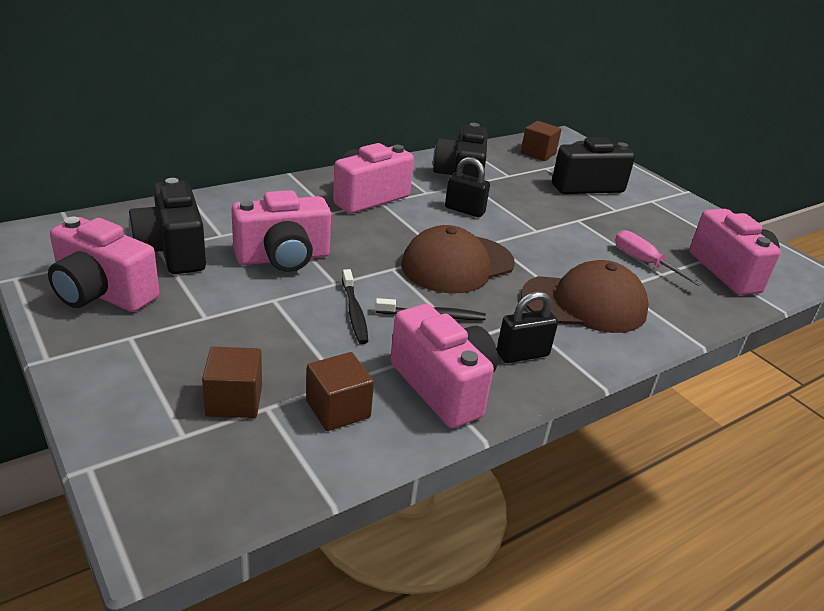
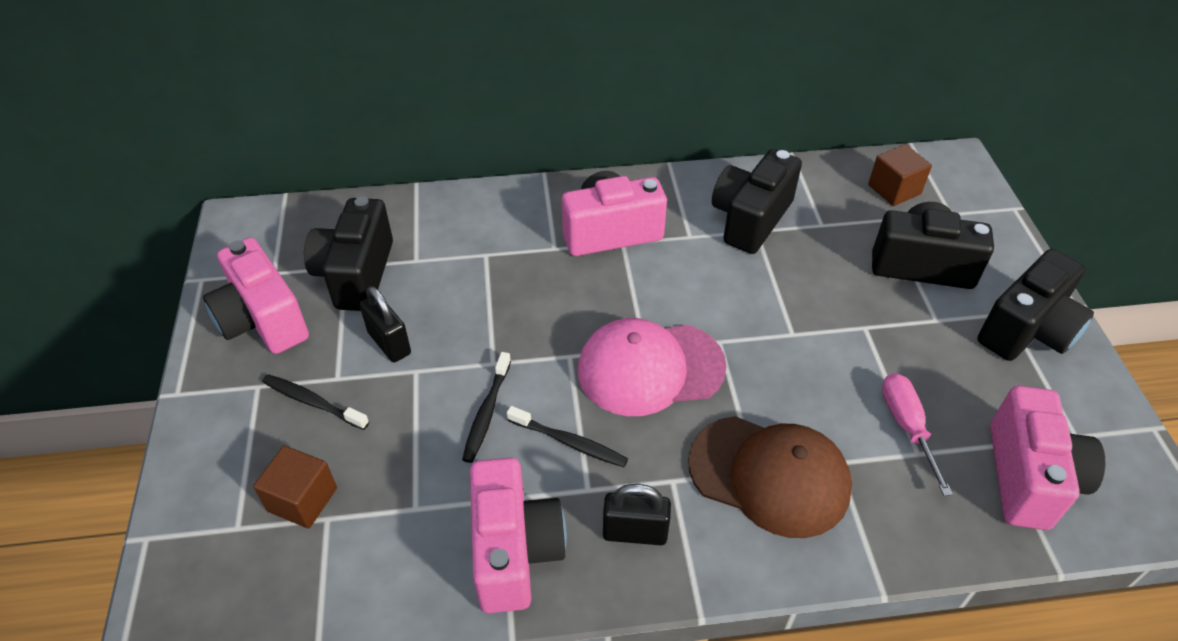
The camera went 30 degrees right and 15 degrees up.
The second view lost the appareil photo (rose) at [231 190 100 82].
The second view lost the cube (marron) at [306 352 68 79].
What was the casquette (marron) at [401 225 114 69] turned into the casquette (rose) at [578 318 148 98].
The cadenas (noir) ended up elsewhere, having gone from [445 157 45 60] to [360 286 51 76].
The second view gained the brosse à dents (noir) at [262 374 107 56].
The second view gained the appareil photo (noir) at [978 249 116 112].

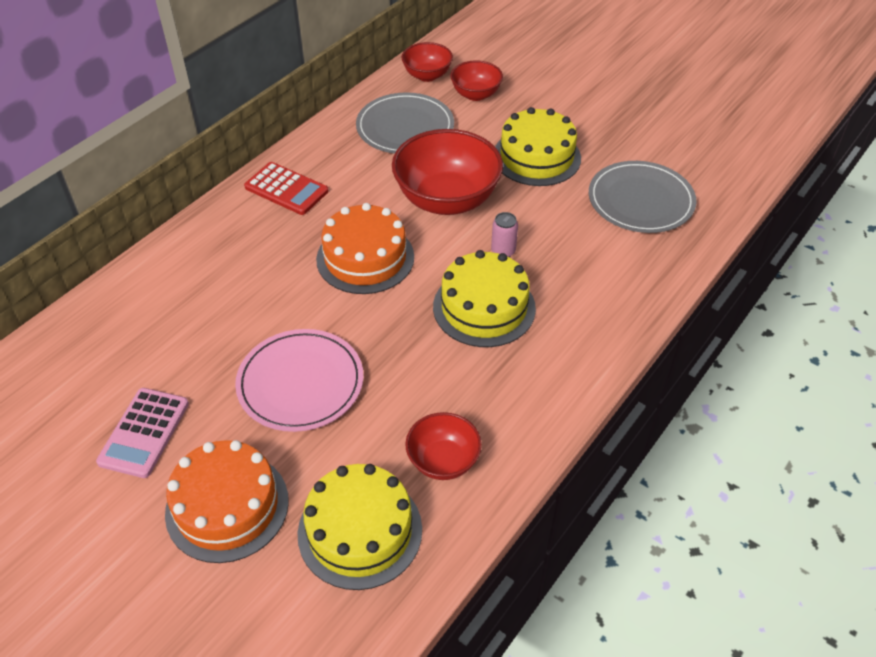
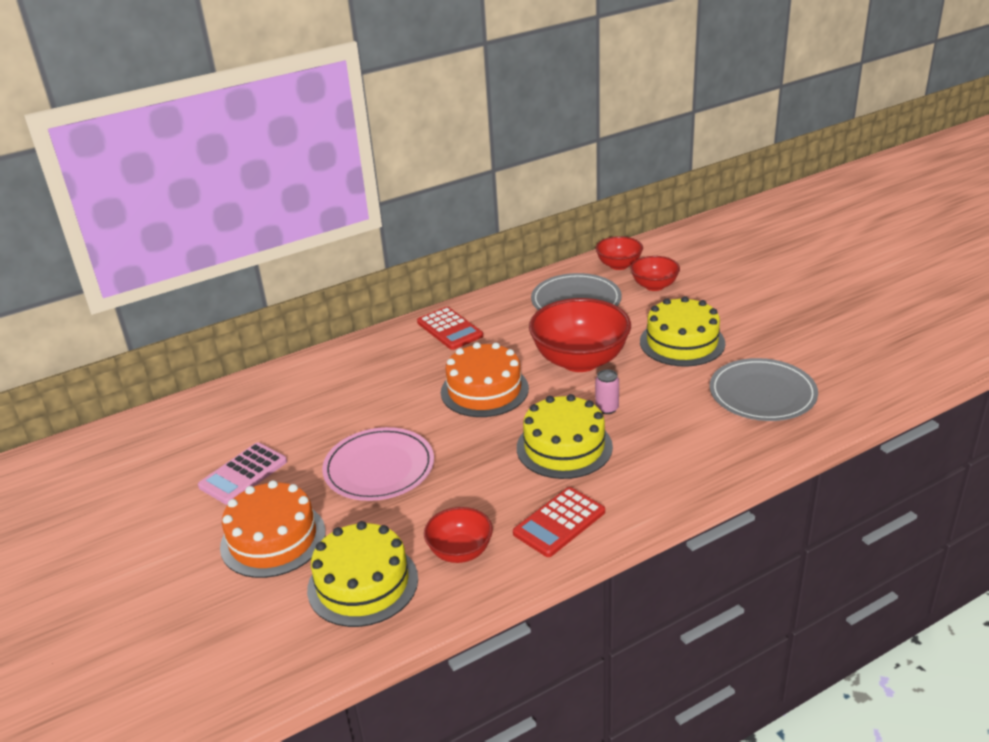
The camera went 25 degrees right and 15 degrees down.
The second view gained the calculatrice (rouge) at [513 487 92 70].

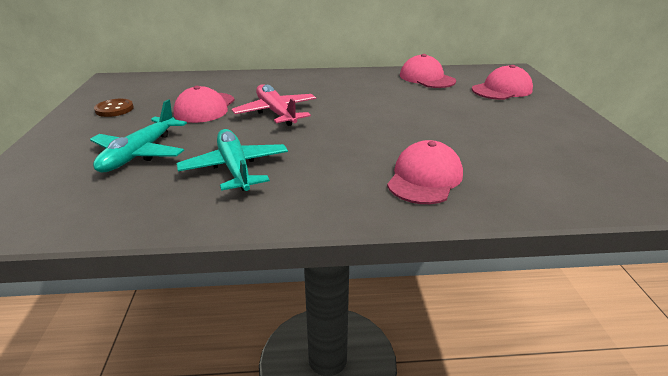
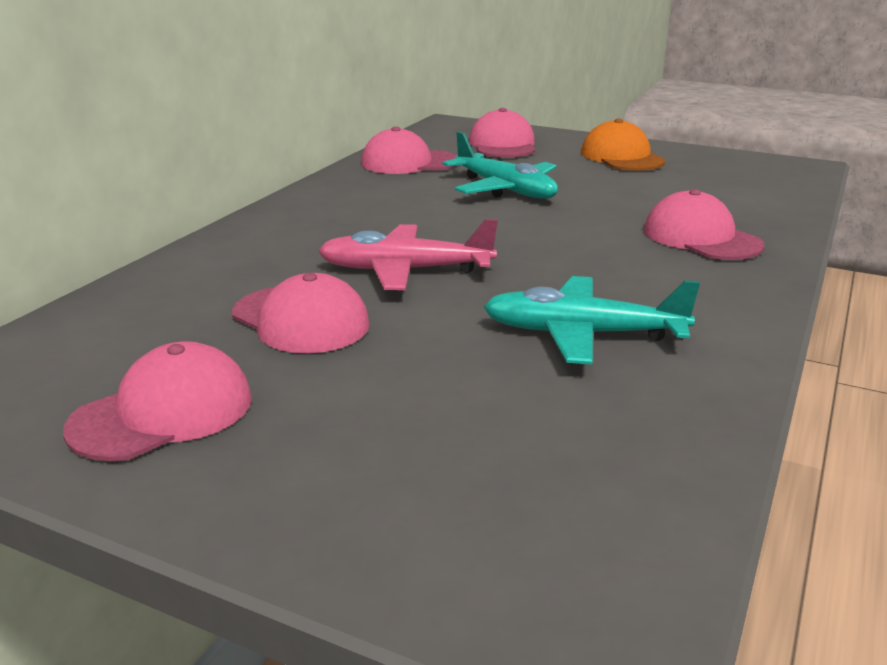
The camera went 60 degrees left and 5 degrees down.
The avion (turquoise) ended up elsewhere, having gone from [90 99 97 73] to [442 132 116 66].
Where the bouton (marron) stood at [94 99 40 18], the casquette (rose) came to stand at [63 341 189 120].
The second view gained the casquette (orange) at [581 119 84 52].

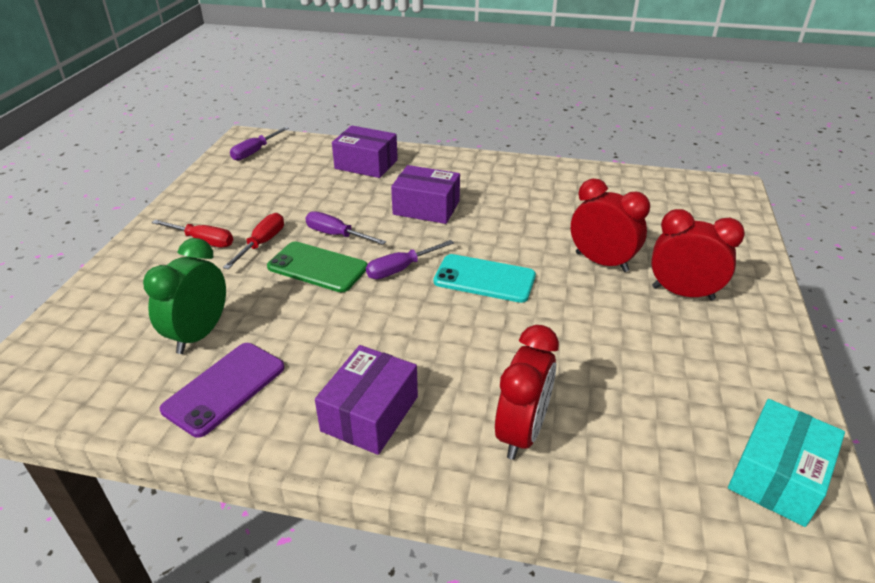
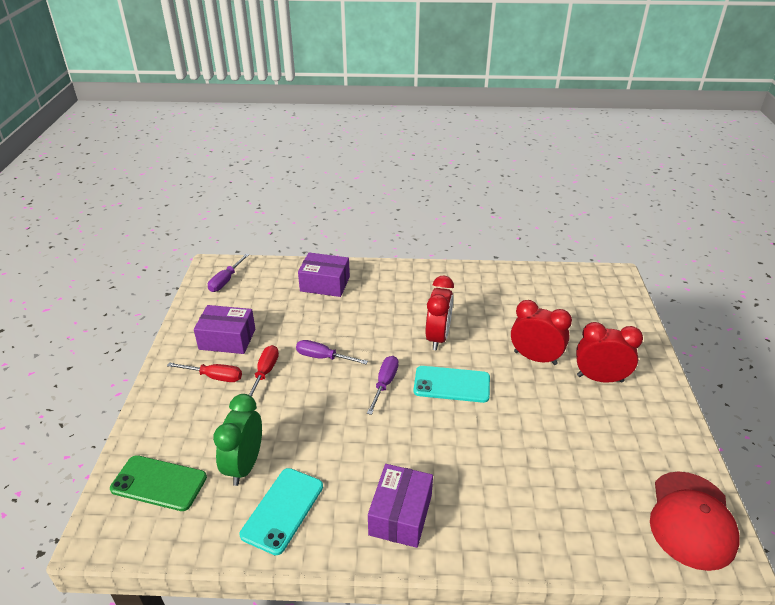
The camera went 10 degrees left and 0 degrees up.
What was the téléphone (violet) at [160 343 125 95] turned into the téléphone (turquoise) at [240 468 83 87].
The téléphone (vert) ended up elsewhere, having gone from [267 241 101 51] to [110 455 97 56].
The tournevis (violet) at [366 240 88 39] ended up facing another way, 150 degrees clockwise from before.
The boîte (violet) ended up elsewhere, having gone from [391 165 69 59] to [194 305 61 49].
The réveil (rouge) ended up elsewhere, having gone from [495 325 64 135] to [426 276 28 74].
Where the boîte (turquoise) stood at [728 399 117 128], the casquette (rouge) came to stand at [650 471 90 100].

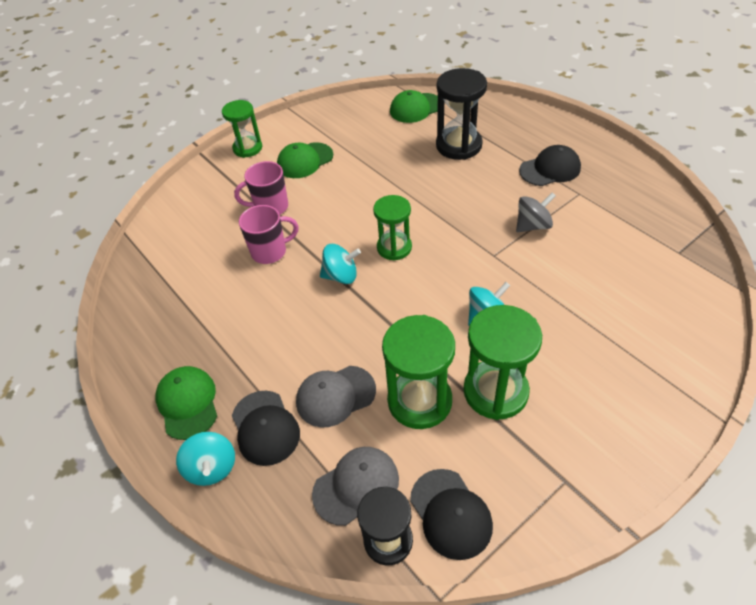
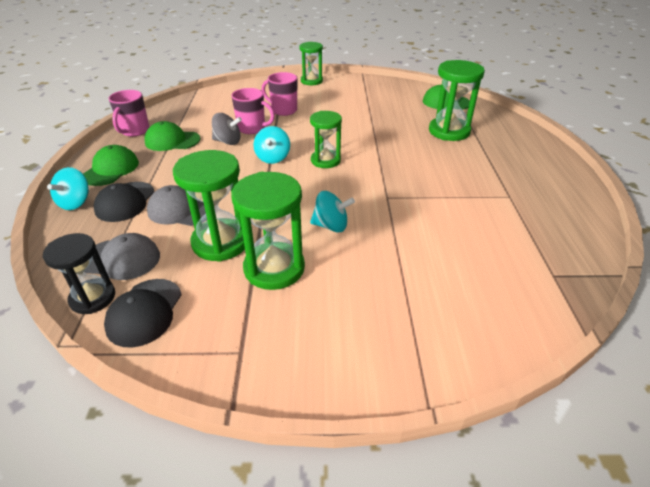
The camera went 35 degrees right and 10 degrees down.
The casquette (vert) ended up elsewhere, having gone from [277 142 56 36] to [144 121 57 30].
The toupie (turquoise) at [320 244 41 40] ended up facing another way, 60 degrees clockwise from before.
What was the sablier (noir) at [436 68 51 92] turned into the sablier (vert) at [429 60 56 81].
The toupie (gris) ended up elsewhere, having gone from [516 192 40 40] to [212 113 30 32].
The second view lost the casquette (noir) at [519 145 62 41].
The second view gained the tasse (rose) at [109 90 40 47].

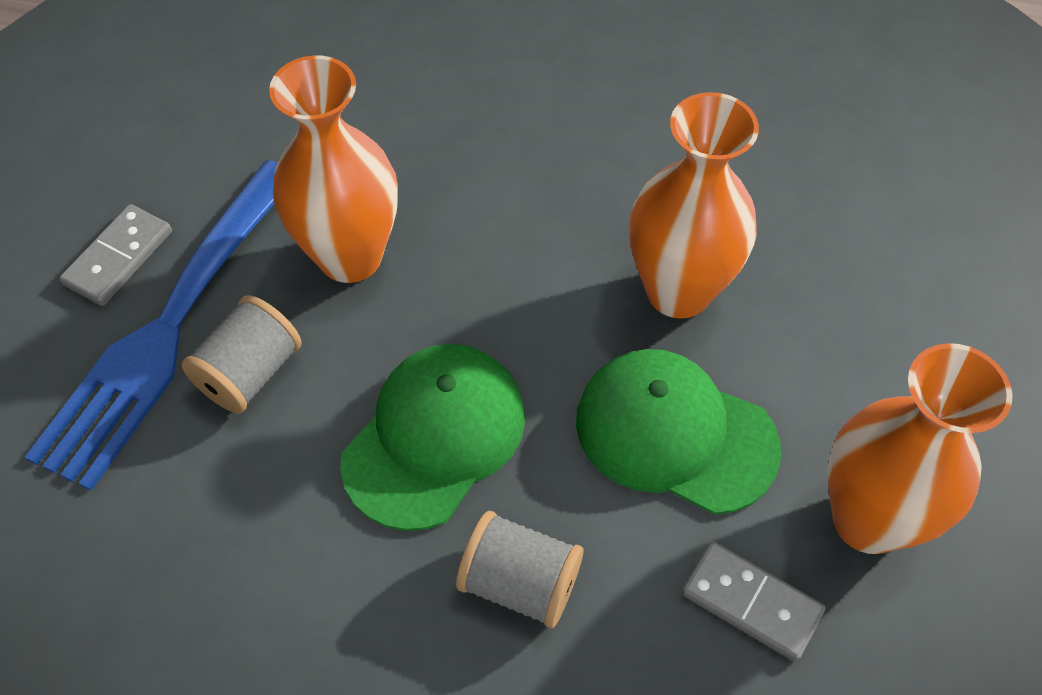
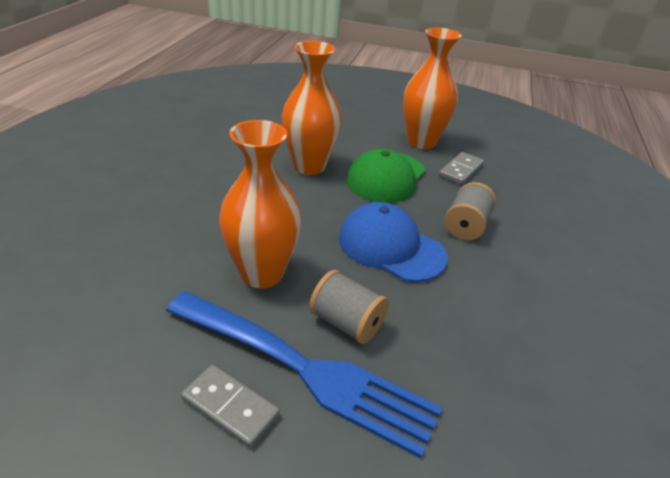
The camera went 90 degrees left and 20 degrees down.
What was the casquette (vert) at [340 344 185 187] turned into the casquette (bleu) at [339 202 109 80].

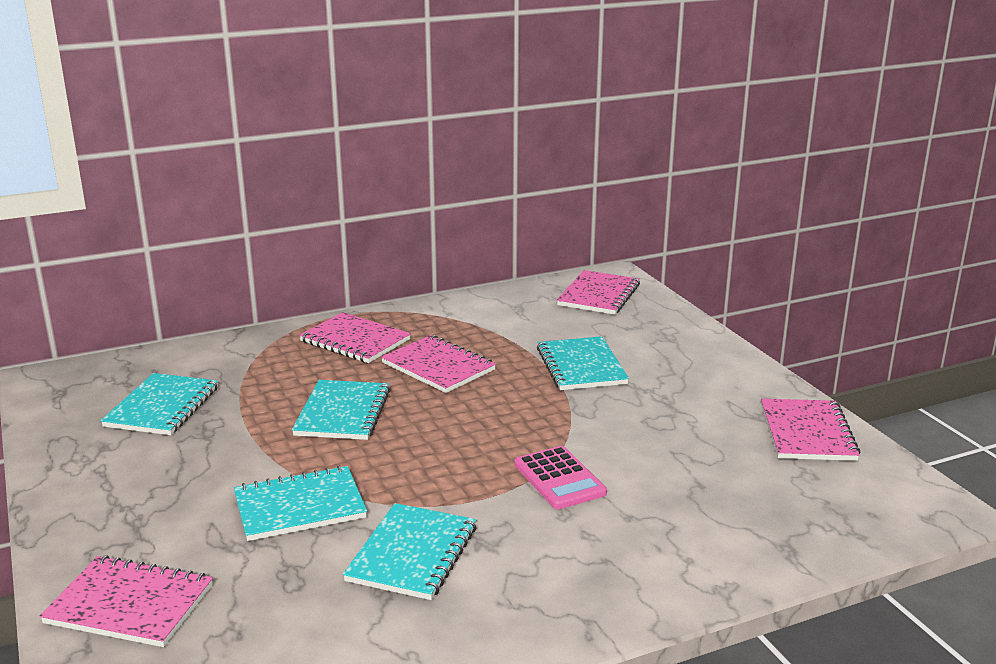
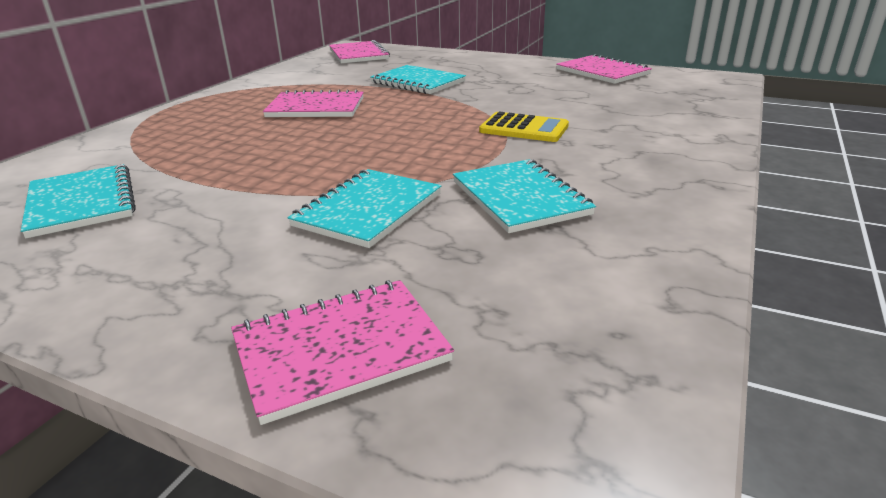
The camera went 40 degrees left and 5 degrees up.
The second view lost the carnet (turquoise) at [292 380 98 60].
The second view lost the carnet (rose) at [299 312 112 51].
What was the calculatrice (rose) at [514 446 93 63] turned into the calculatrice (jaune) at [479 112 90 30].

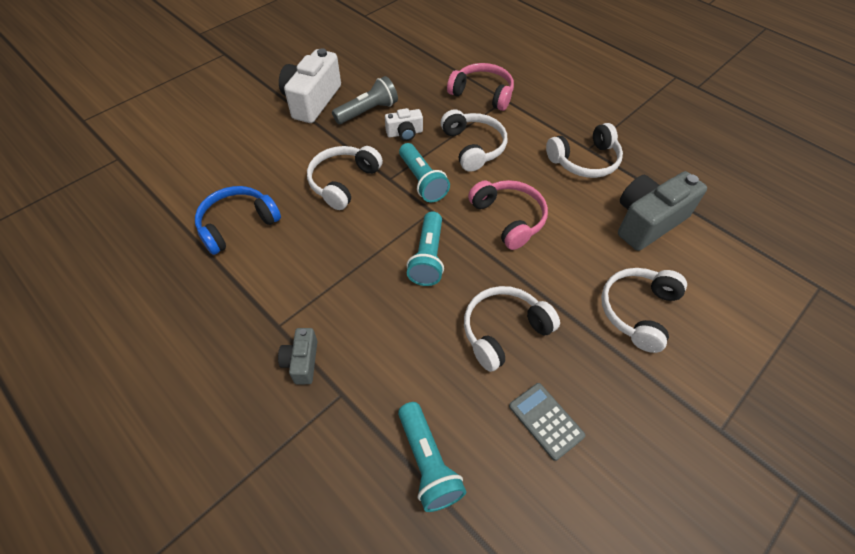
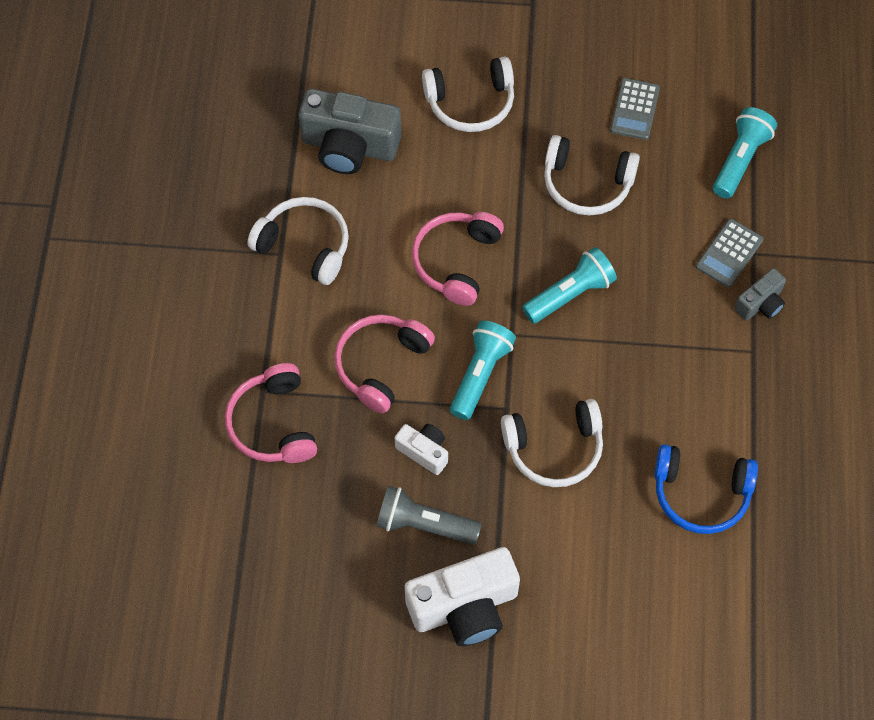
The camera went 130 degrees left and 10 degrees up.
What was the casque audio (blanc) at [441 109 66 63] turned into the casque audio (rose) at [334 314 101 99].
The second view gained the calculatrice (gris) at [696 219 67 68].

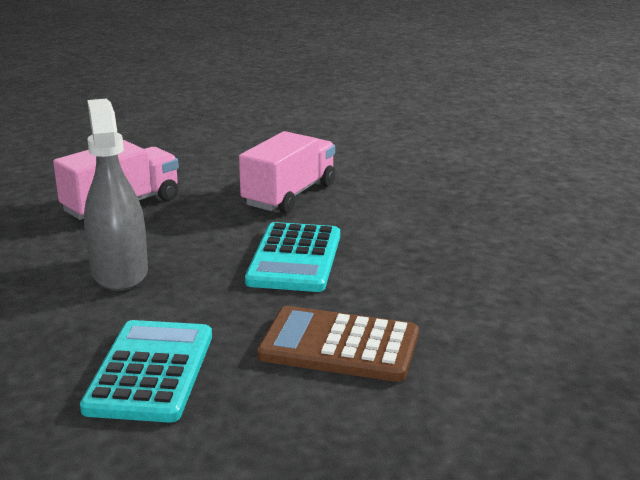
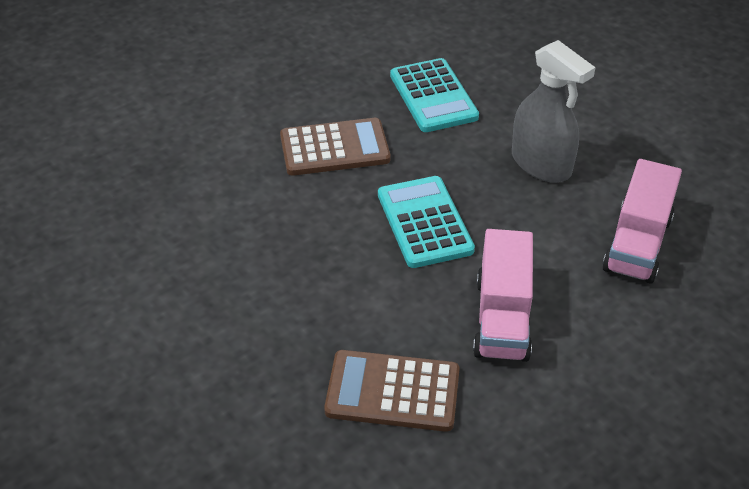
The camera went 155 degrees right and 20 degrees up.
The second view gained the calculatrice (marron) at [324 350 136 82].

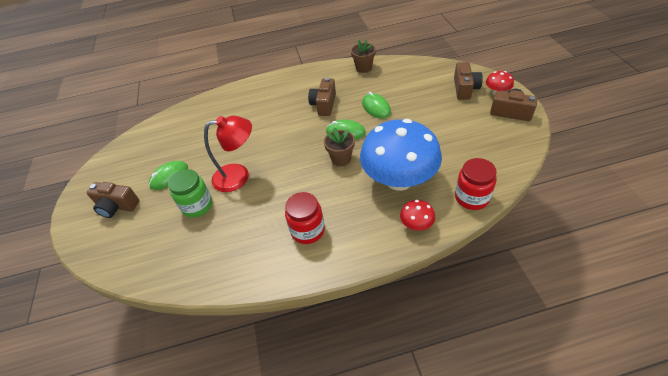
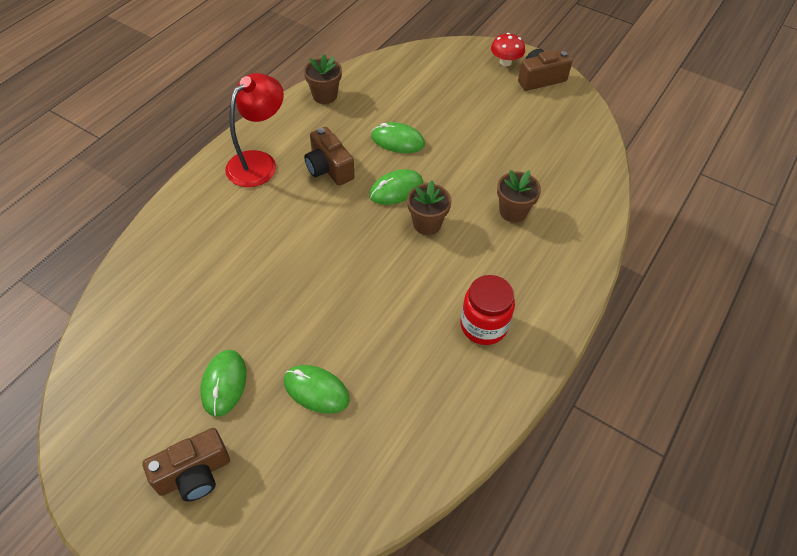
The camera went 50 degrees left and 5 degrees up.
Where the bocal (vert) stood at [168 169 44 49], the souris (vert) came to stand at [284 365 66 49].
The lampe (rouge) ended up elsewhere, having gone from [204 116 48 76] to [225 73 59 114].
Where the champignon (bleu) stood at [360 119 82 72], the pot de fleurs (marron) came to stand at [497 170 44 53].
The second view lost the champignon (rouge) at [400 200 35 31].
The second view lost the appareil photo (marron) at [454 62 29 38].
The second view lost the bocal (rouge) at [455 158 42 52].

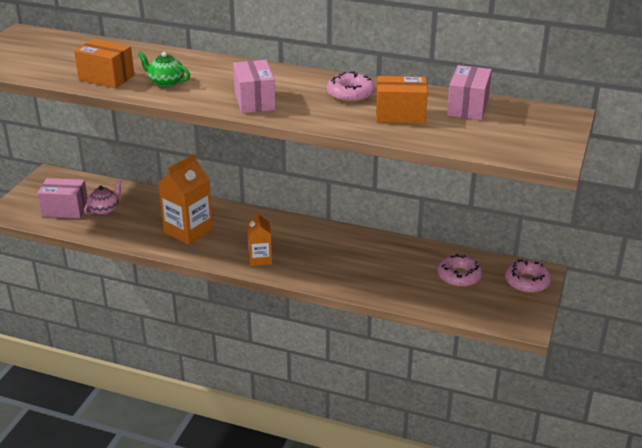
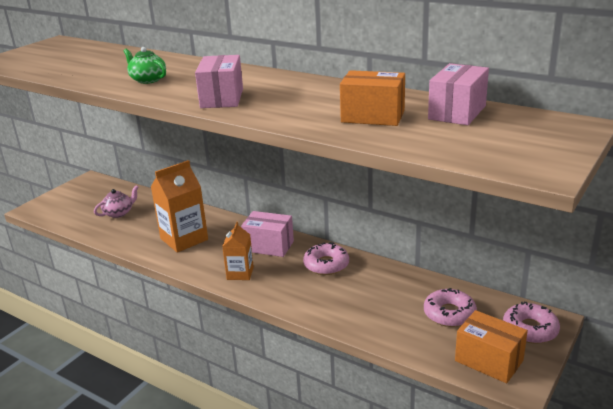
The camera went 15 degrees right and 5 degrees down.
The boîte (rose) ended up elsewhere, having gone from [37 178 51 40] to [241 211 53 46].
The boîte (orange) ended up elsewhere, having gone from [74 39 60 49] to [455 310 73 73].
The beignet (rose) ended up elsewhere, having gone from [327 71 48 31] to [303 242 46 33].

